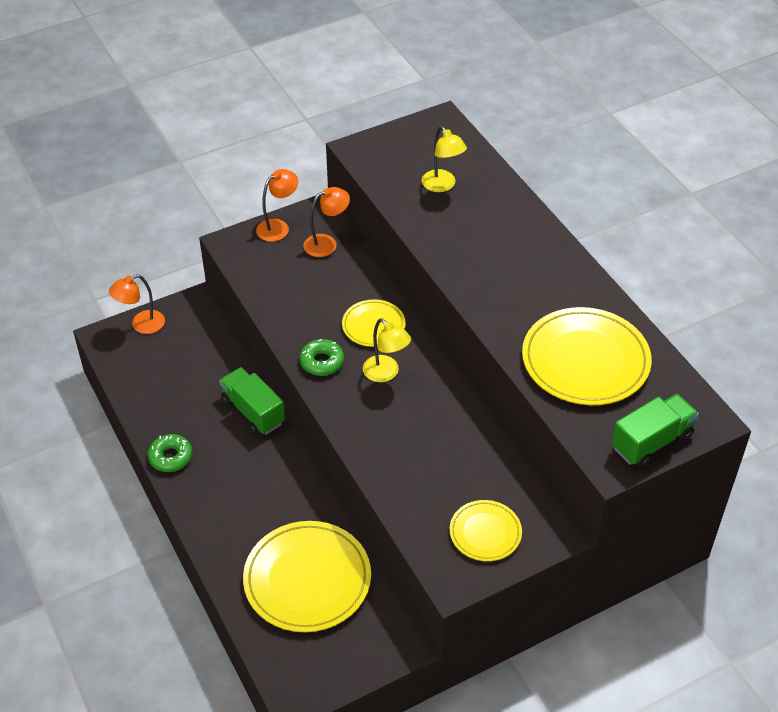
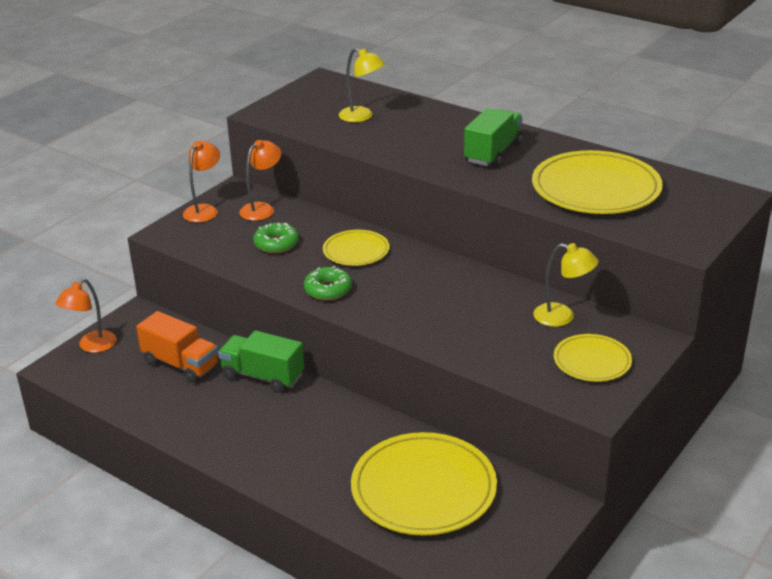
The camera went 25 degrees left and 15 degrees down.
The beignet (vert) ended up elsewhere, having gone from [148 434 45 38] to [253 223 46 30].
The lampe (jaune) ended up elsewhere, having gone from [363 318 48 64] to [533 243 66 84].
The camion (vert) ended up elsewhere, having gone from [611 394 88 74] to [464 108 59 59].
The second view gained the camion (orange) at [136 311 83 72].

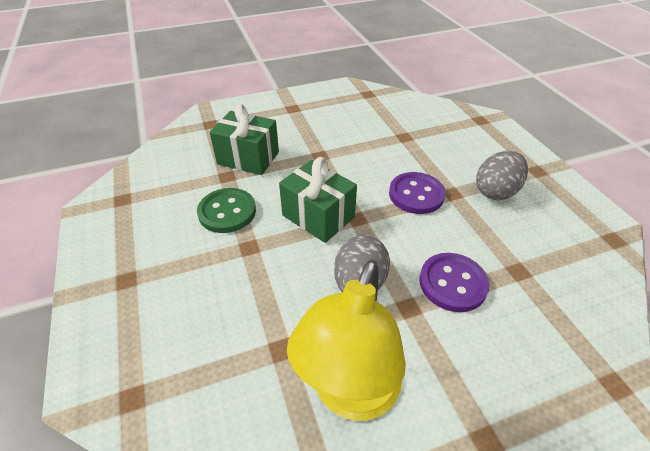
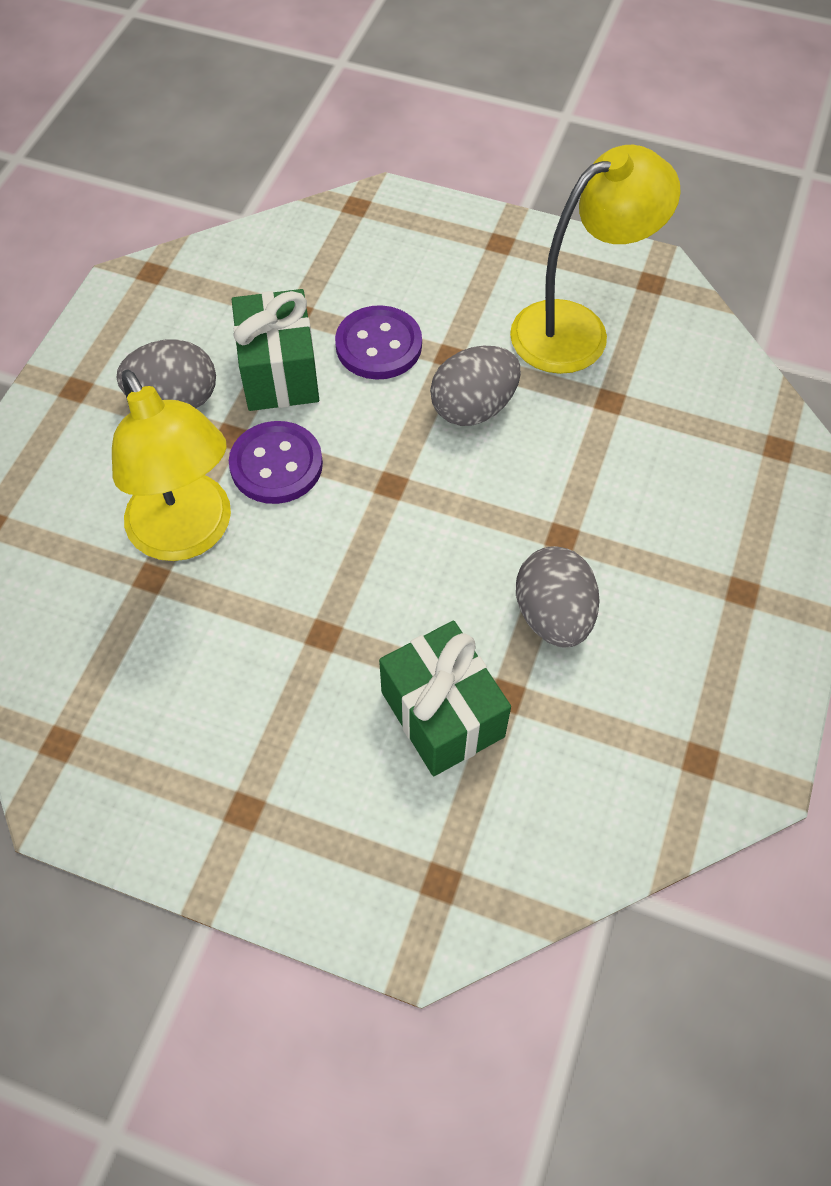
The camera went 140 degrees left and 15 degrees up.
Where the bouton (vert) stood at [197 188 59 45], the œuf (gris) came to stand at [516 546 84 101].
The cadeau (vert) ended up elsewhere, having gone from [279 157 78 86] to [232 289 87 122].
The second view gained the lampe (jaune) at [112 370 119 191].

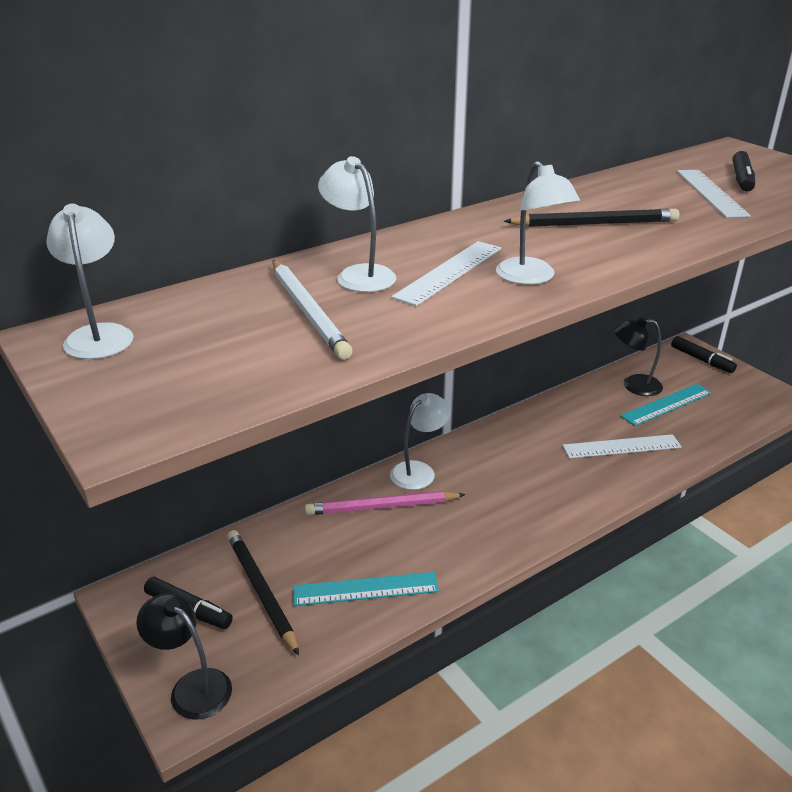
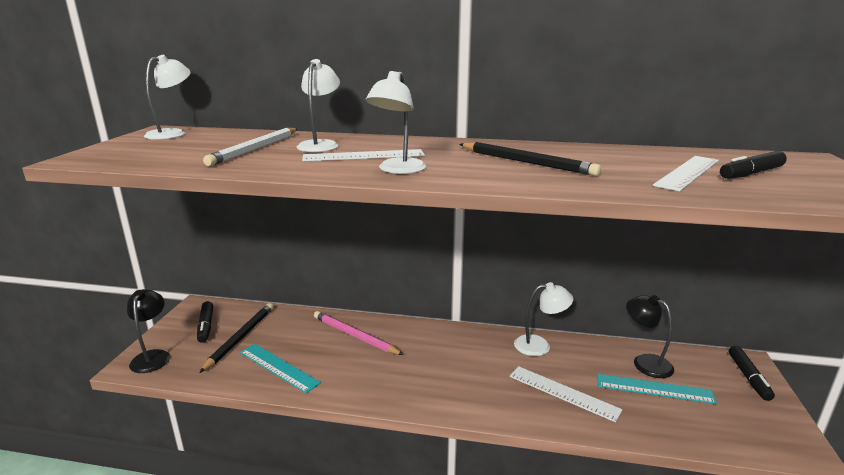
The camera went 45 degrees right and 10 degrees down.
The lampe (blanc) ended up elsewhere, having gone from [390 393 61 97] to [514 282 59 74].

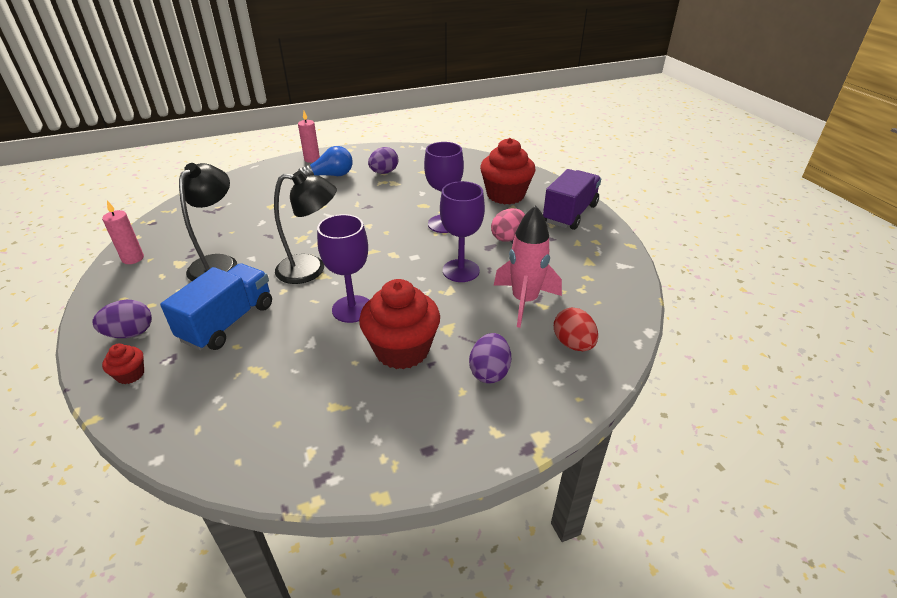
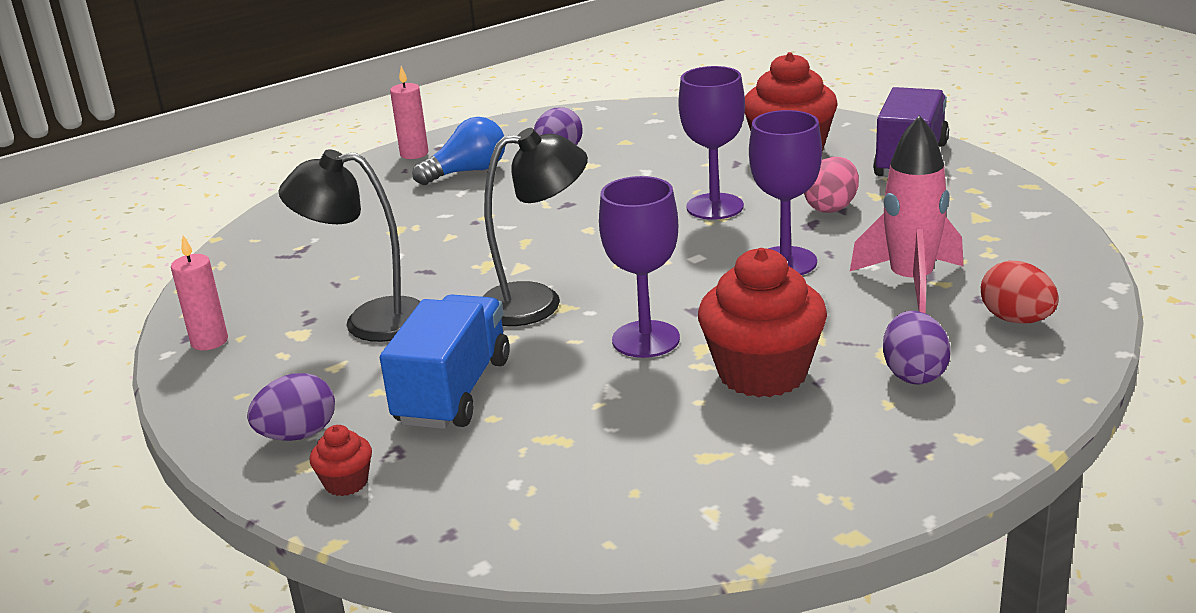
The camera went 10 degrees left and 10 degrees down.
The lampe (noir) at [179 163 58 118] ended up facing another way, 90 degrees counterclockwise from before.

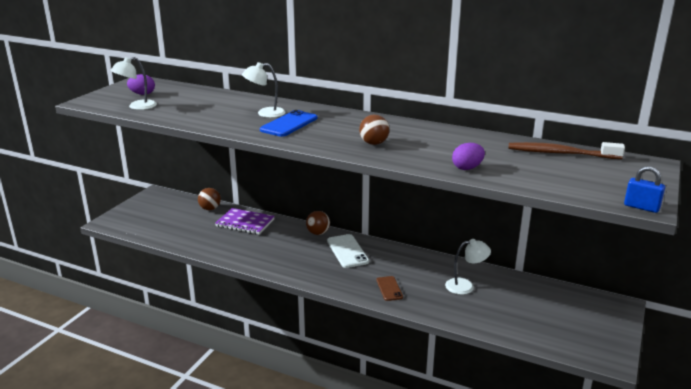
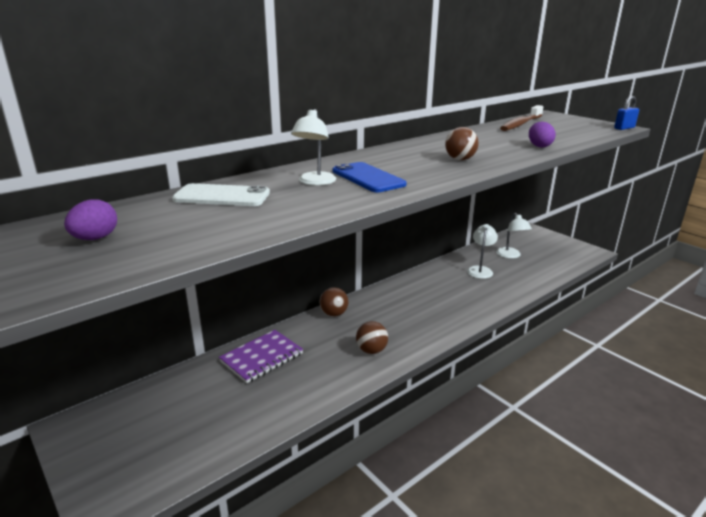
The camera went 65 degrees left and 0 degrees up.
The lampe (blanc) ended up elsewhere, having gone from [110 57 47 53] to [496 213 36 46].
The balle (marron) ended up elsewhere, having gone from [198 188 23 22] to [356 321 32 33].
The téléphone (blanc) ended up elsewhere, having gone from [327 234 42 34] to [172 183 98 23].
The second view lost the téléphone (marron) at [376 276 27 25].

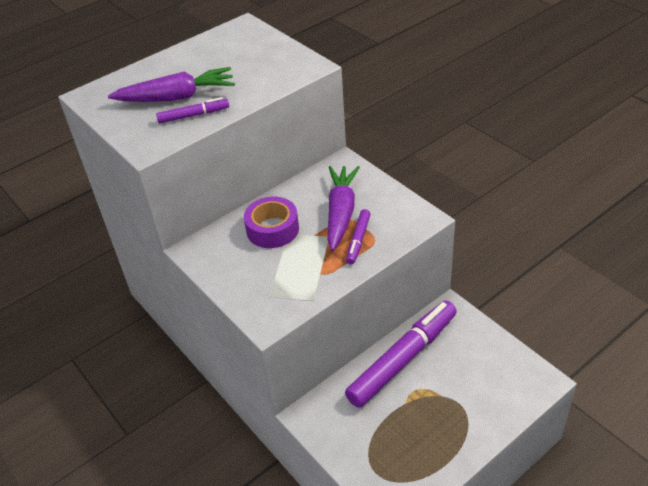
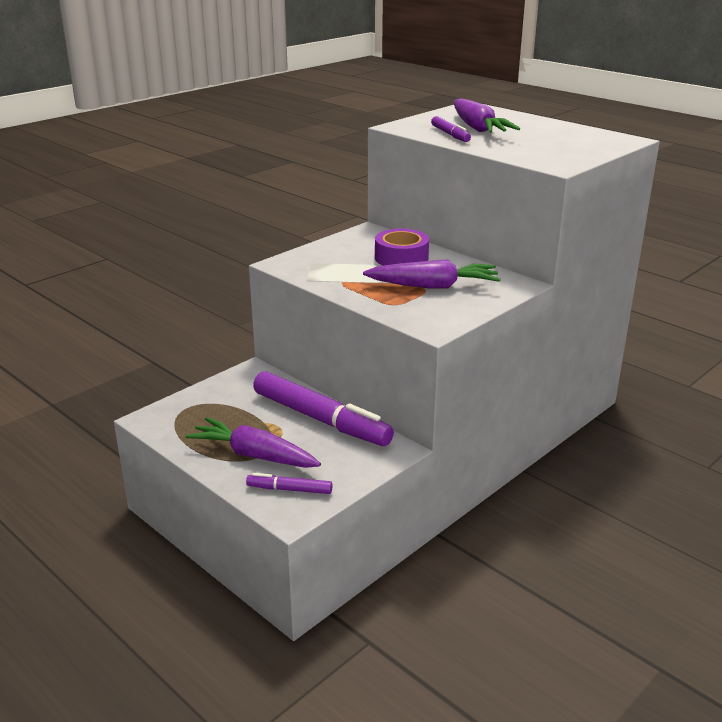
The camera went 80 degrees right and 15 degrees down.
The feutre (violet) ended up elsewhere, having gone from [346 209 25 55] to [246 473 86 21].
The second view gained the carotte (violet) at [185 417 136 51].

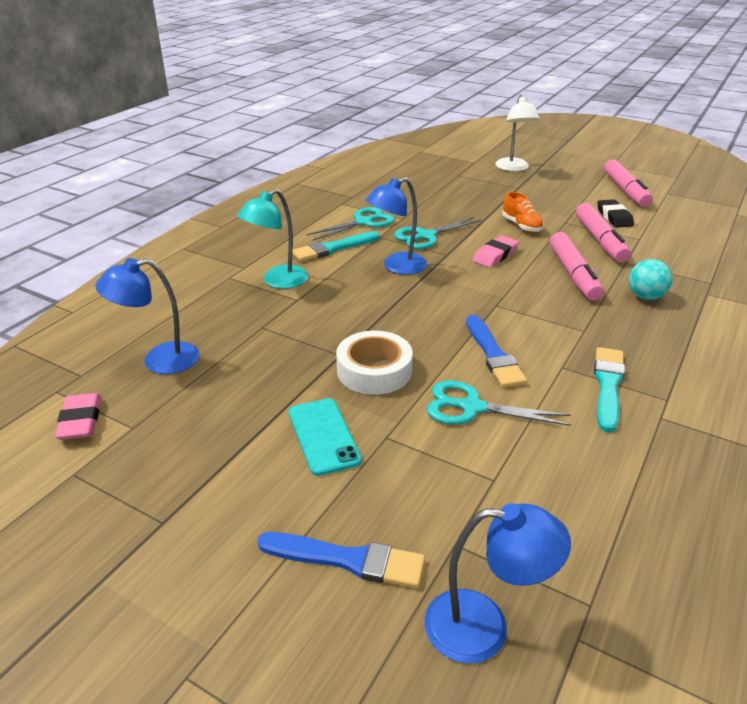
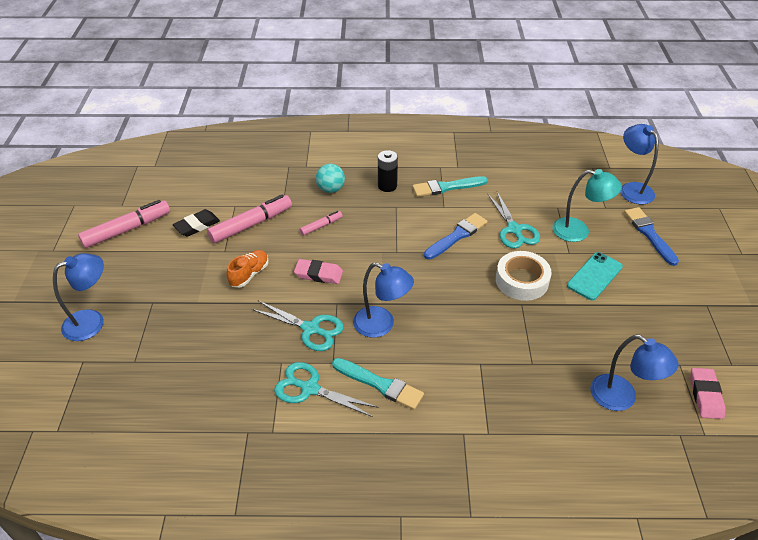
The camera went 120 degrees left and 10 degrees up.
The gomme (rose) at [55 393 46 47] ended up facing another way, 45 degrees counterclockwise from before.
The lampe (turquoise) ended up elsewhere, having gone from [237 189 72 100] to [552 169 70 73].
What was the lampe (blanc) at [495 95 45 76] turned into the lampe (bleu) at [53 253 51 88].
The size of the feutre (rose) at [550 232 54 69] changed by a factor of 0.52.
The second view gained the pile (noir) at [378 150 20 42].

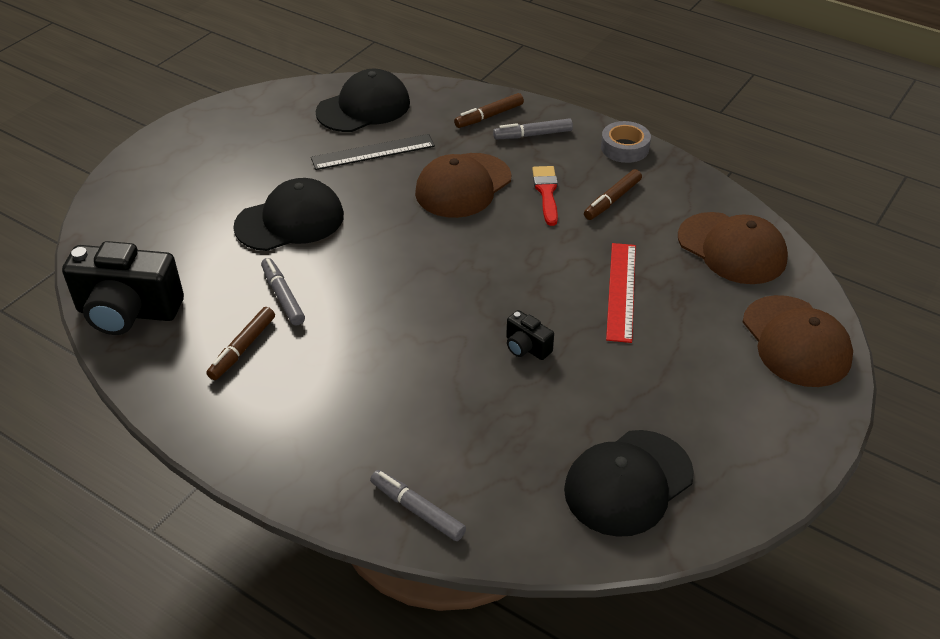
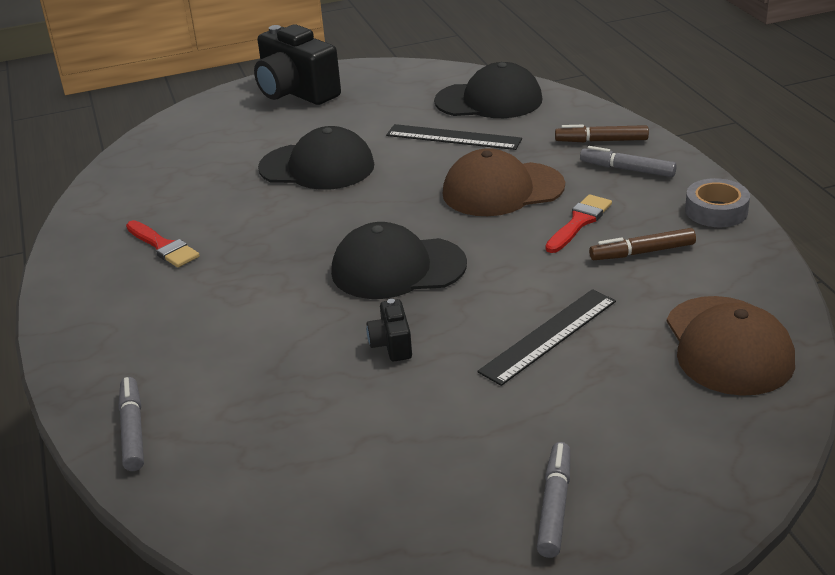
The camera went 40 degrees right and 10 degrees down.
The appareil photo (noir) ended up elsewhere, having gone from [62 241 122 94] to [254 24 87 81].
Where the feutre (marron) stood at [206 307 69 73], the pinceau (rouge) came to stand at [126 220 74 47].
The feutre (gris) ended up elsewhere, having gone from [261 258 44 68] to [537 442 33 116].
The casquette (noir) ended up elsewhere, having gone from [564 430 130 107] to [331 222 136 77].
What was the règle (rouge) at [606 243 30 100] turned into the règle (noir) at [477 289 139 97].
The second view lost the casquette (marron) at [743 295 110 92].

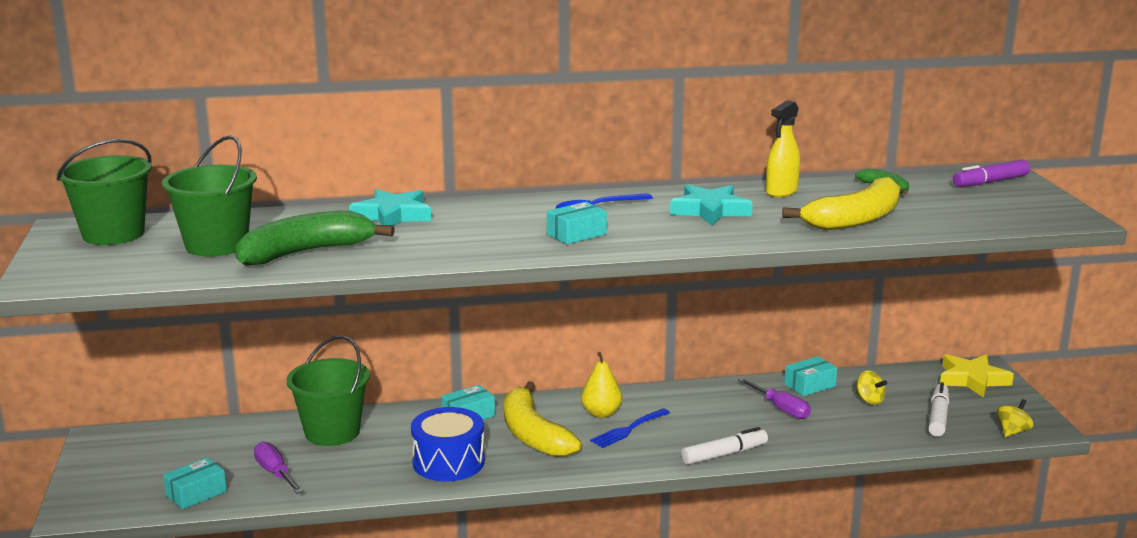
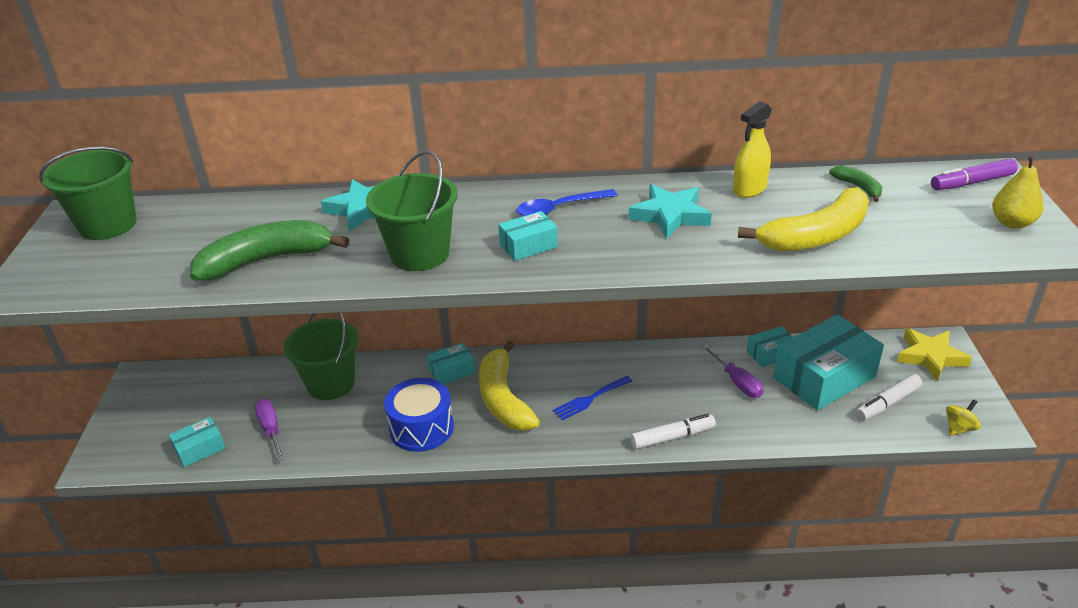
The camera went 10 degrees right and 15 degrees up.
The seau (vert) ended up elsewhere, having gone from [162 135 95 122] to [366 150 92 121].
The poire (jaune) ended up elsewhere, having gone from [581 352 41 66] to [992 155 52 74].
Where the toupie (jaune) stood at [856 370 31 35], the boîte (turquoise) came to stand at [773 315 111 96].
The feutre (blanc) at [928 382 21 54] ended up facing another way, 150 degrees counterclockwise from before.

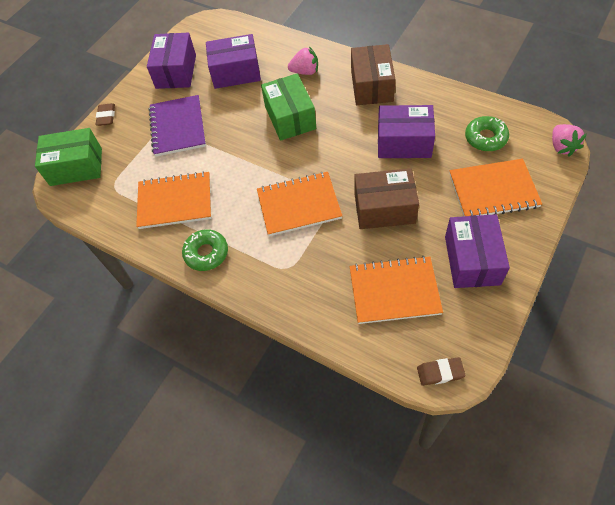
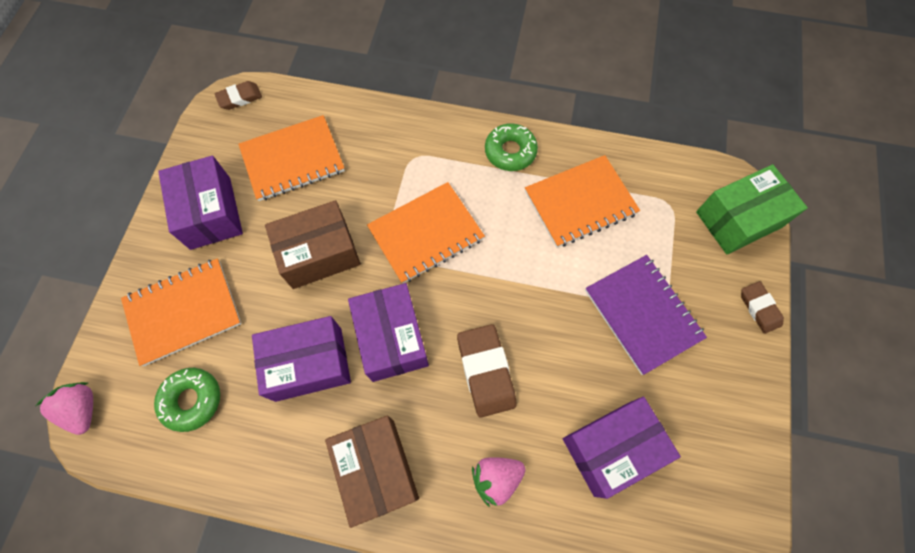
The camera went 155 degrees right and 10 degrees up.
The boîte (violet) ended up elsewhere, having gone from [147 33 49 56] to [348 283 81 99].
Where the boîte (vert) stood at [261 73 55 68], the gomme (marron) came to stand at [457 324 60 94].

